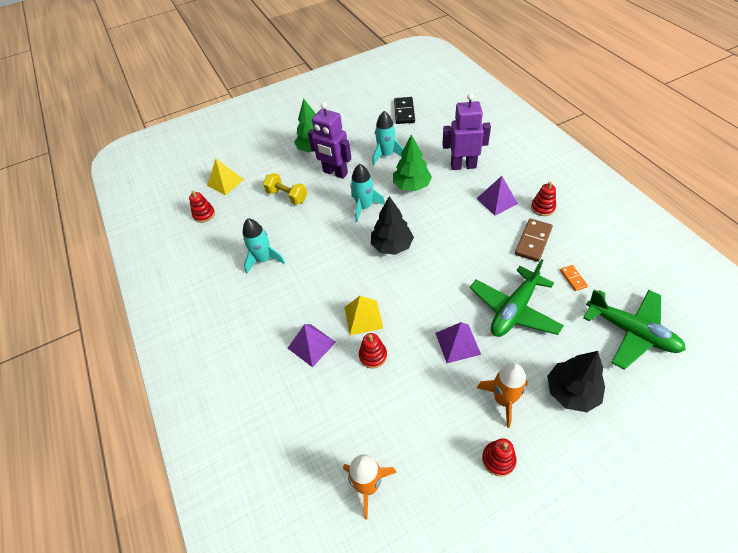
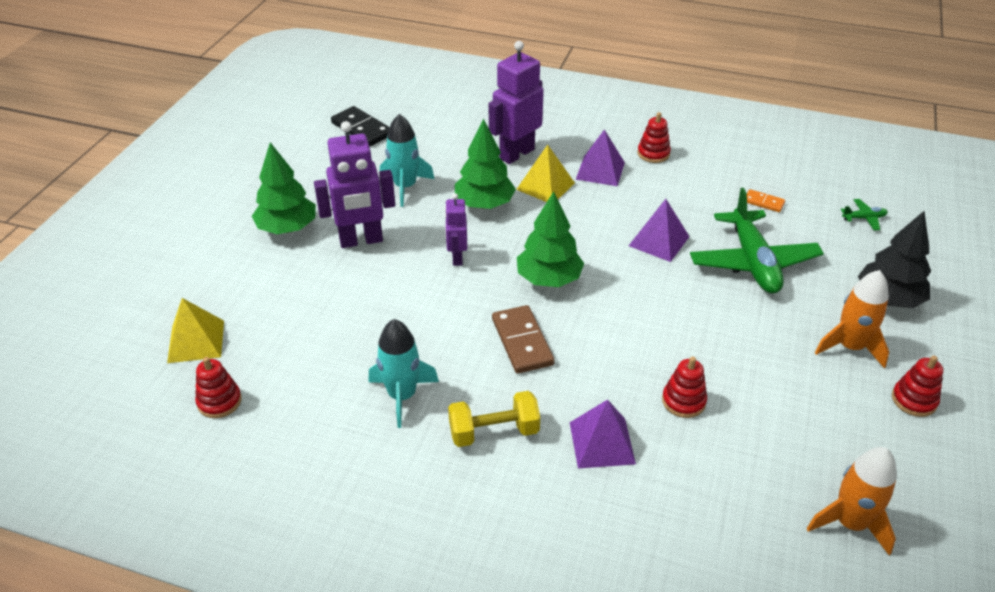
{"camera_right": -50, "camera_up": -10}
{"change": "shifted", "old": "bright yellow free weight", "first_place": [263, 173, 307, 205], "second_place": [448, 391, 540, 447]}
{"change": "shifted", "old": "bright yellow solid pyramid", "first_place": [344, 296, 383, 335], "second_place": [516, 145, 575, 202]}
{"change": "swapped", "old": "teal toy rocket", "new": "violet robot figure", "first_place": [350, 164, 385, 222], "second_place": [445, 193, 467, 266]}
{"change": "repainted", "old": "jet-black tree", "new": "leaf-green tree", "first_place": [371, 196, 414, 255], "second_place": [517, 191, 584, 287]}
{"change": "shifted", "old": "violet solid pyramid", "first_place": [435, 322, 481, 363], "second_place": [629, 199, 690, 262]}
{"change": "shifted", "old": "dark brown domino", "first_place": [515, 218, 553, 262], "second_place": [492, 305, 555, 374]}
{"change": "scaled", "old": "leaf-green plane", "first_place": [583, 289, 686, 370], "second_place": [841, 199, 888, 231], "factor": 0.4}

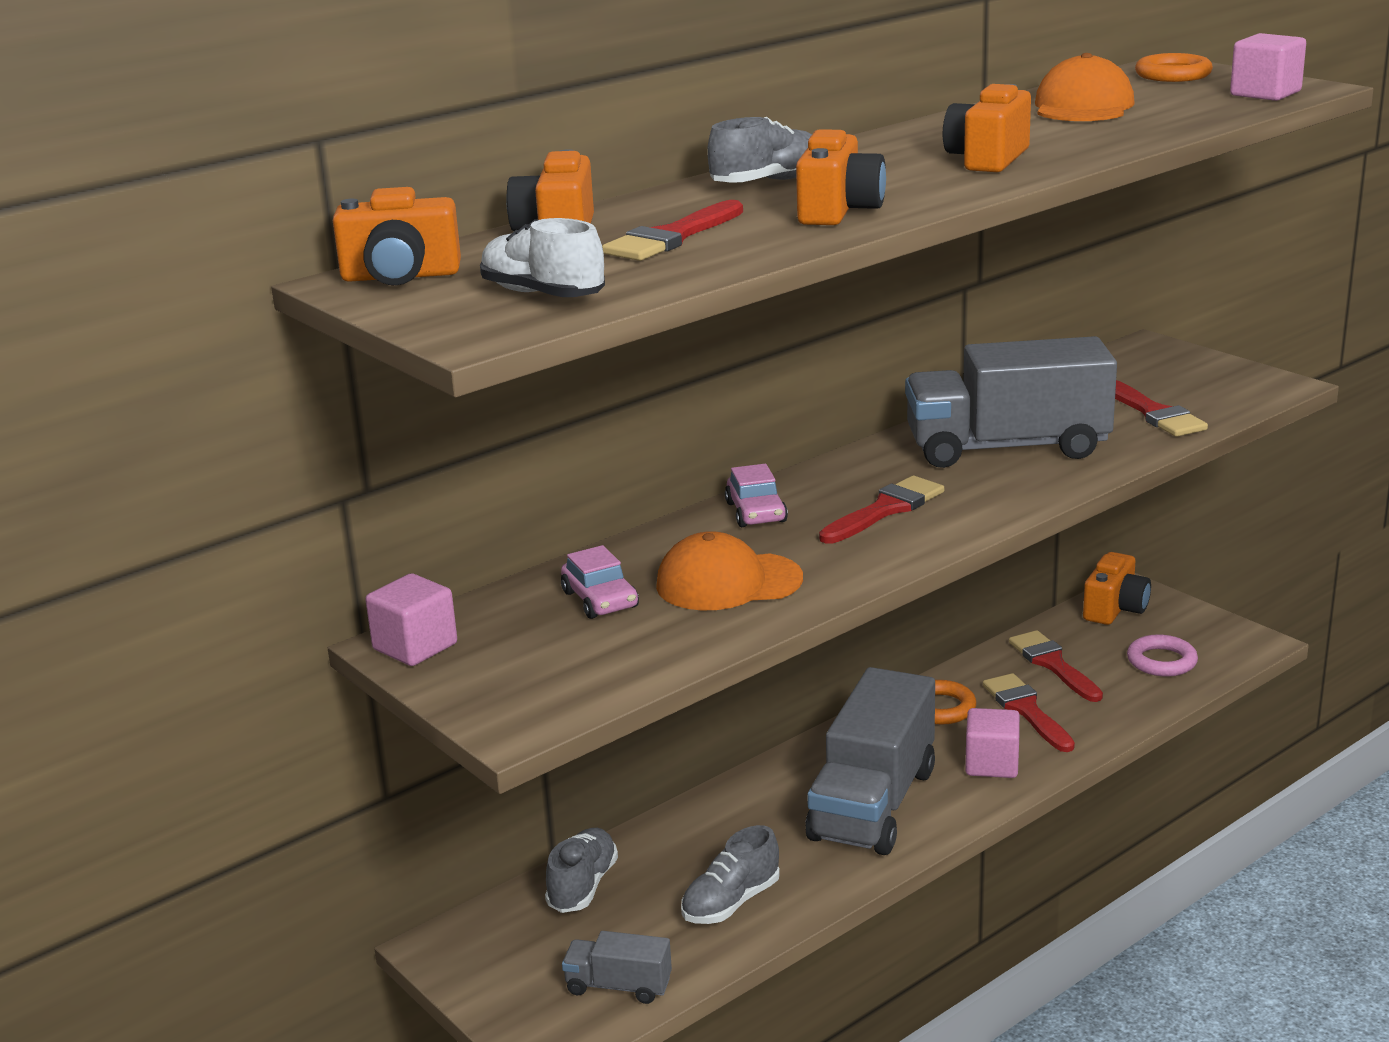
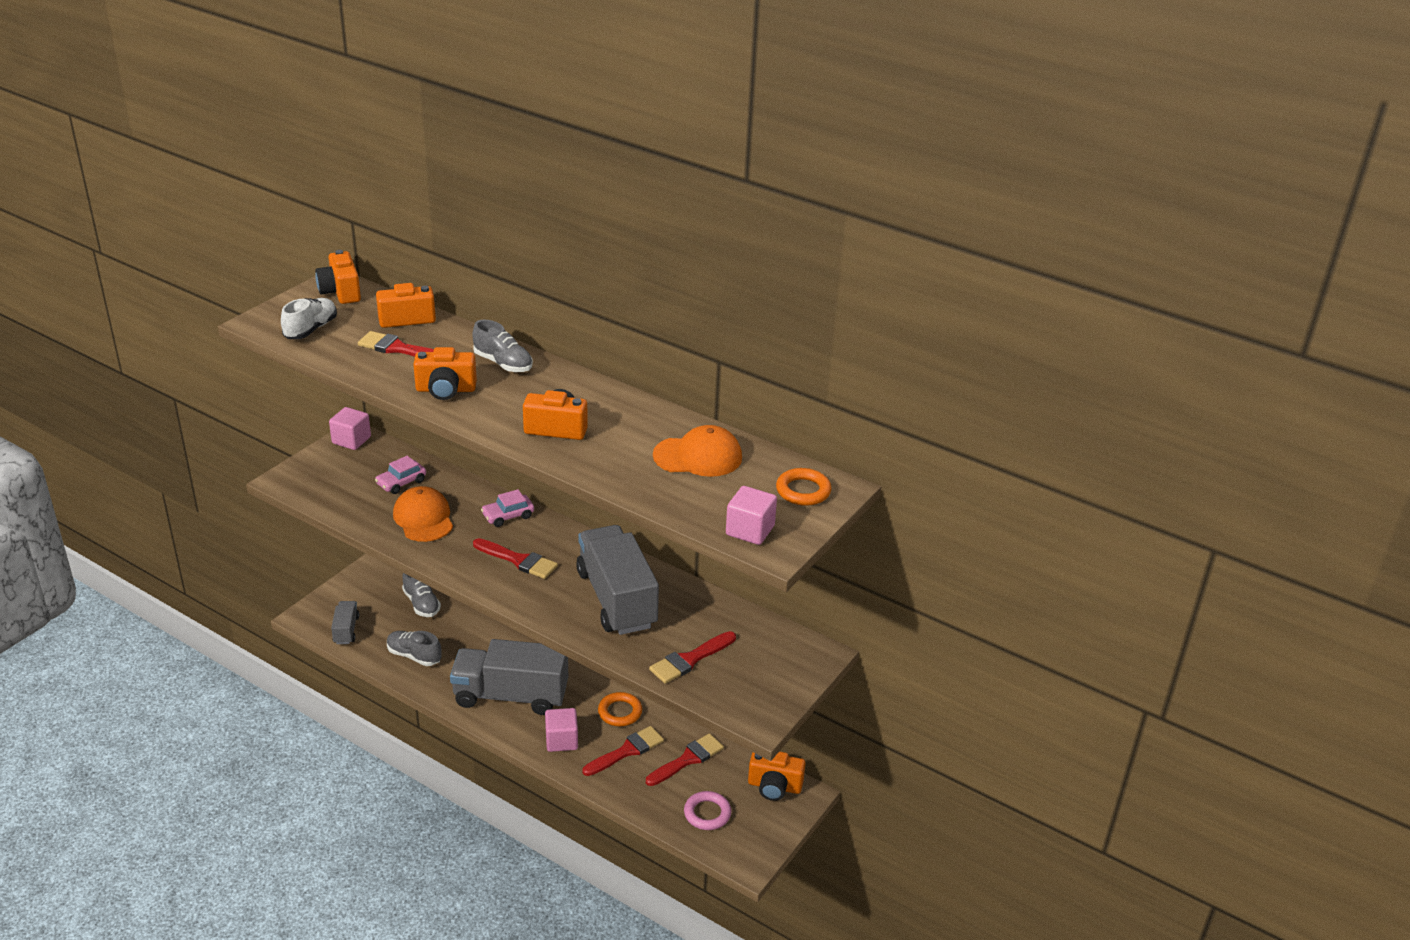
{"camera_right": 70, "camera_up": 10}
{"change": "rotated", "old": "grey shoe", "first_place": [545, 828, 618, 913], "second_place": [402, 573, 441, 617], "degrees": 60}

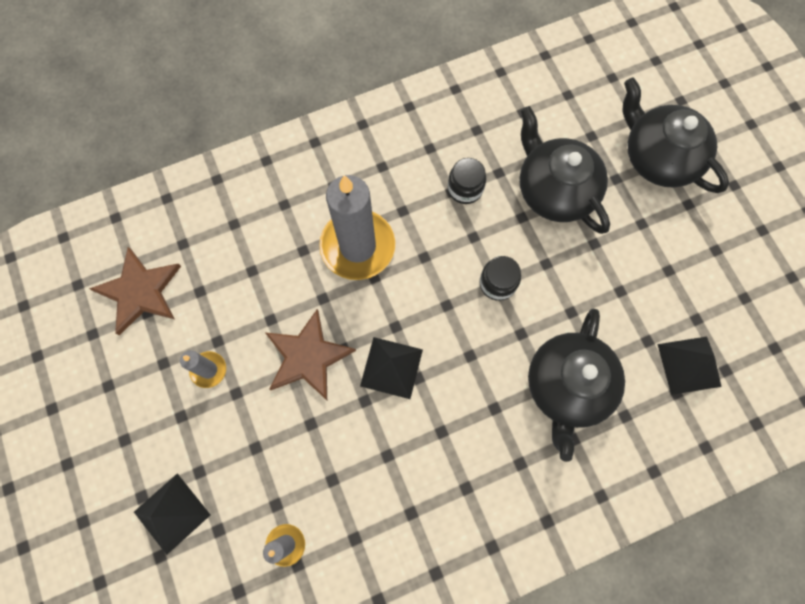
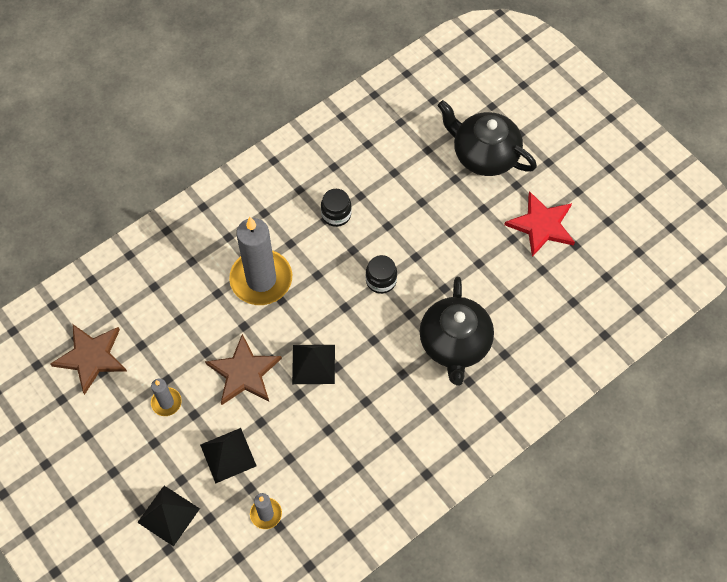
{"camera_right": -15, "camera_up": -10}
{"change": "gone", "old": "jet-black teapot", "first_place": [519, 106, 610, 234]}
{"change": "shifted", "old": "jet-black solid pyramid", "first_place": [657, 337, 722, 395], "second_place": [200, 428, 257, 484]}
{"change": "new", "new": "red five-pointed star", "second_place": [504, 191, 575, 257]}

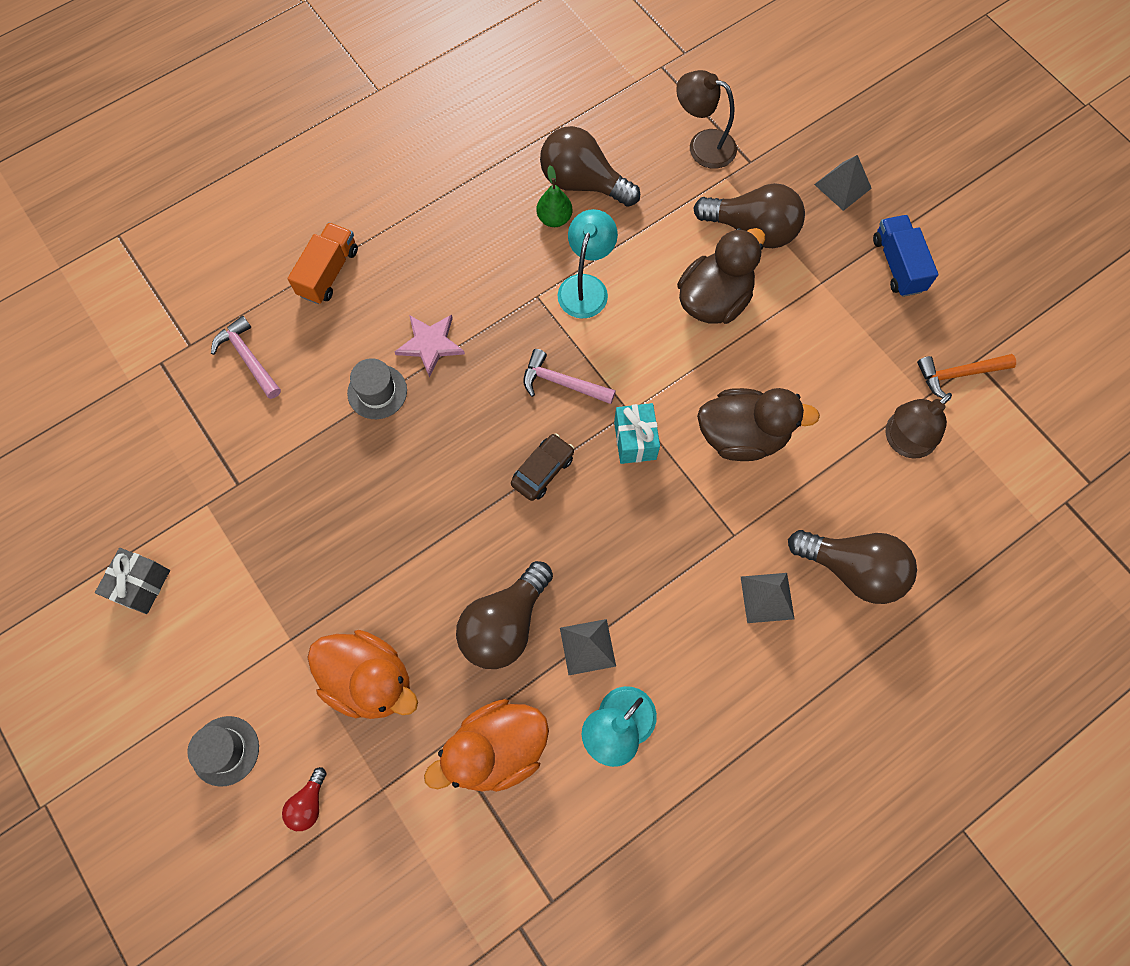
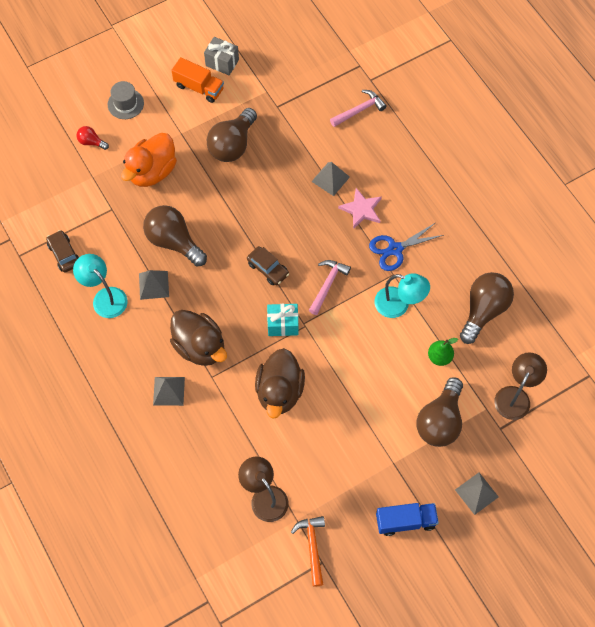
{"camera_right": 95, "camera_up": -5}
{"change": "shifted", "old": "orange-coloured lorry", "first_place": [288, 222, 358, 304], "second_place": [171, 57, 224, 103]}
{"change": "swapped", "old": "grey tall hat", "new": "grey solid pyramid", "first_place": [347, 358, 407, 419], "second_place": [311, 162, 350, 196]}
{"change": "gone", "old": "orange-coloured toy duck", "first_place": [424, 699, 549, 792]}
{"change": "shifted", "old": "leaf-green pear fruit", "first_place": [537, 166, 572, 227], "second_place": [428, 338, 458, 366]}
{"change": "shifted", "old": "dark brown toy duck", "first_place": [677, 228, 765, 324], "second_place": [170, 310, 227, 366]}
{"change": "shifted", "old": "dark brown light bulb", "first_place": [788, 530, 917, 604], "second_place": [207, 108, 257, 162]}
{"change": "new", "new": "dark brown toy car", "second_place": [46, 230, 79, 272]}
{"change": "new", "new": "blue pair of scissors", "second_place": [369, 223, 444, 271]}

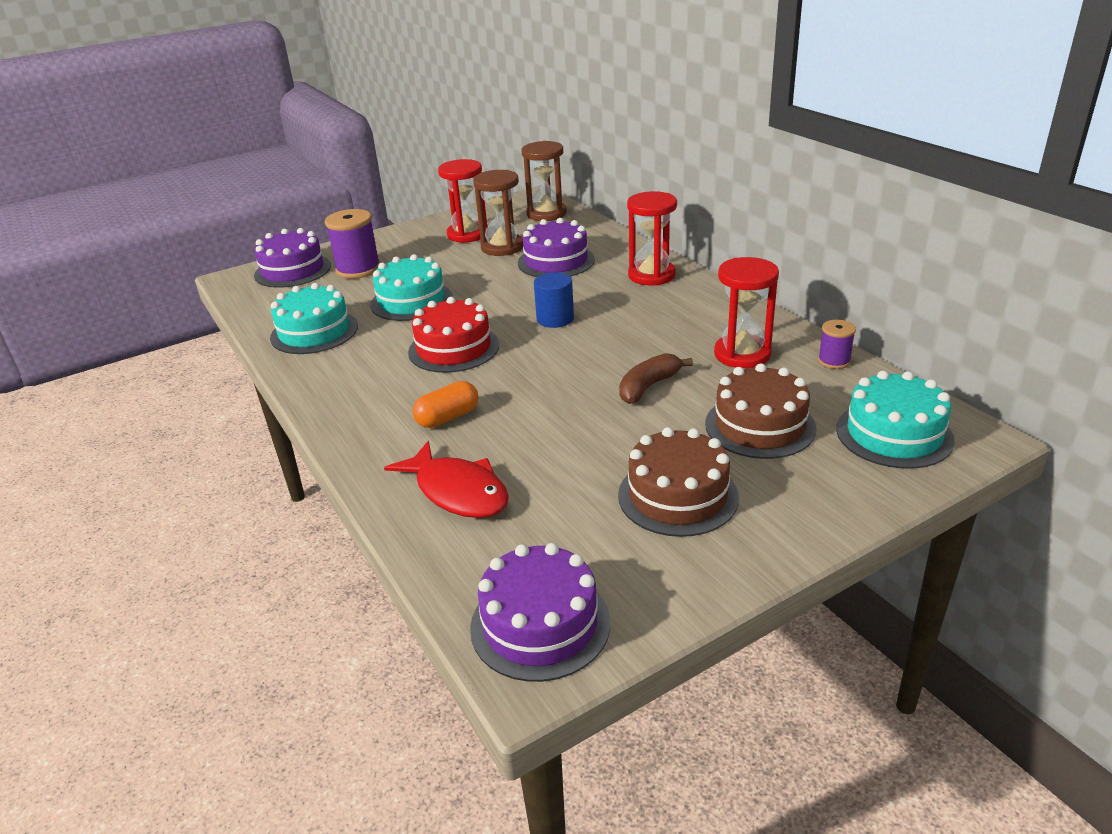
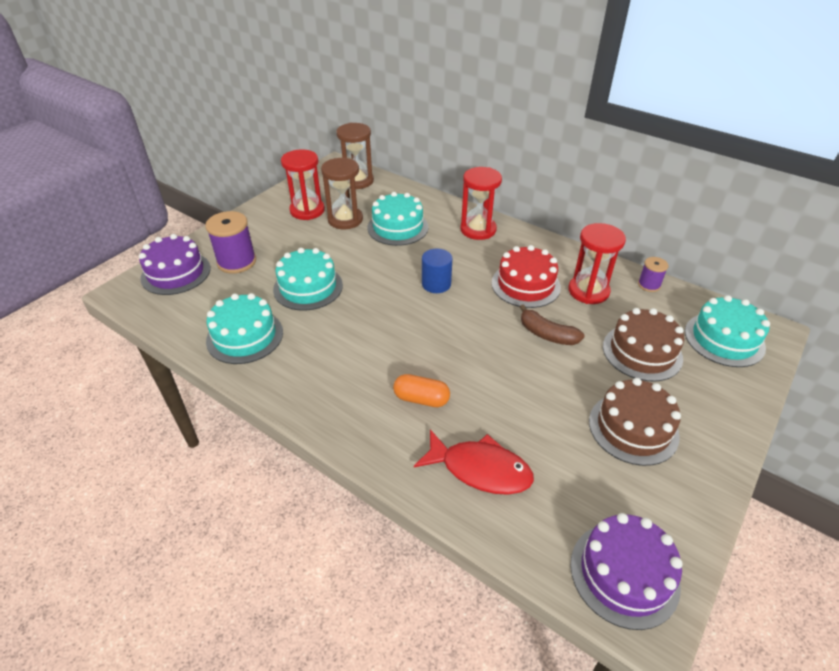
{"camera_right": -25, "camera_up": 10}
{"change": "shifted", "old": "red cake", "first_place": [408, 297, 499, 373], "second_place": [492, 245, 561, 308]}
{"change": "rotated", "old": "orange-coloured pill", "first_place": [413, 381, 479, 428], "second_place": [393, 374, 450, 407], "degrees": 75}
{"change": "repainted", "old": "violet cake", "new": "teal cake", "first_place": [518, 218, 595, 277], "second_place": [367, 192, 428, 246]}
{"change": "rotated", "old": "dark brown banana fruit", "first_place": [619, 353, 693, 404], "second_place": [520, 305, 584, 345], "degrees": -75}

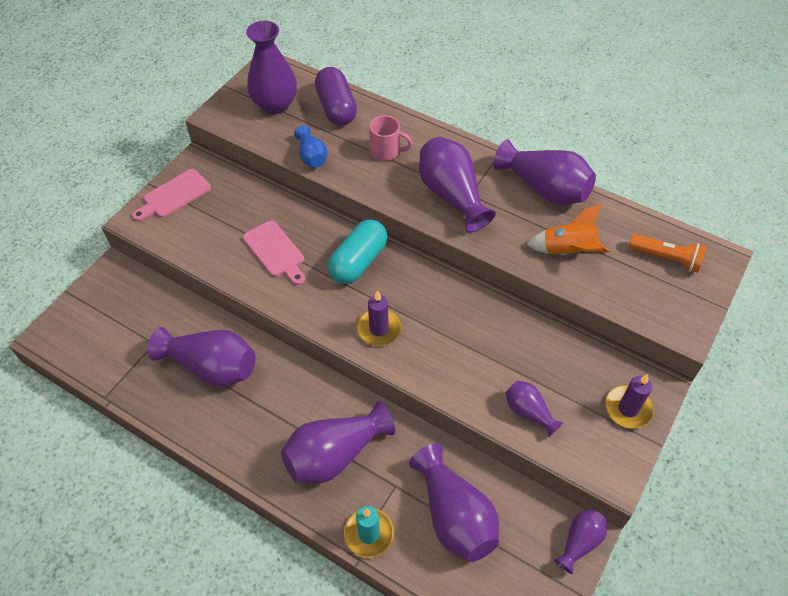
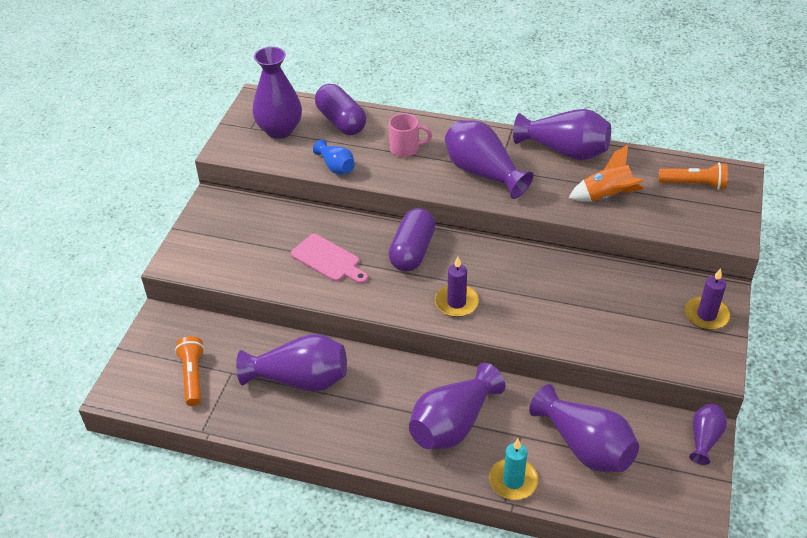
{"camera_right": -15, "camera_up": -10}
{"change": "gone", "old": "rosy cutting board", "first_place": [132, 169, 211, 221]}
{"change": "repainted", "old": "teal pill", "new": "violet pill", "first_place": [328, 219, 387, 284], "second_place": [388, 208, 436, 272]}
{"change": "gone", "old": "violet vase", "first_place": [505, 380, 564, 437]}
{"change": "new", "new": "orange-coloured torch", "second_place": [175, 336, 204, 406]}

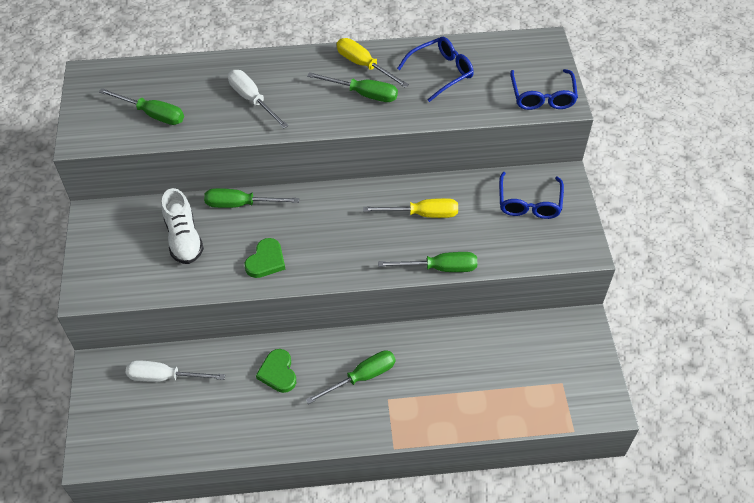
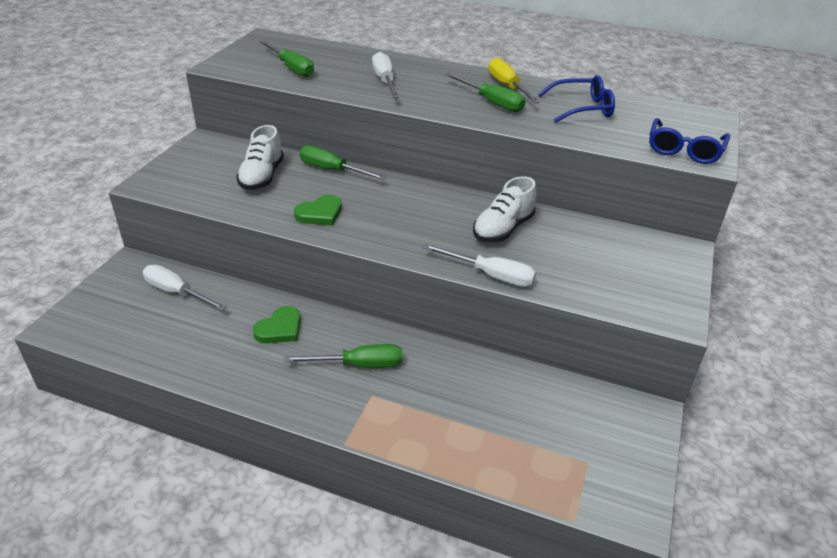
{"camera_right": 25, "camera_up": -15}
{"change": "rotated", "old": "leaf-green heart", "first_place": [256, 349, 296, 393], "second_place": [253, 306, 301, 343], "degrees": -150}
{"change": "swapped", "old": "bright yellow hand screwdriver", "new": "pure white shoe", "first_place": [363, 198, 458, 218], "second_place": [473, 176, 537, 242]}
{"change": "repainted", "old": "leaf-green hand screwdriver", "new": "pure white hand screwdriver", "first_place": [378, 252, 477, 272], "second_place": [423, 244, 536, 287]}
{"change": "gone", "old": "blue spectacles", "first_place": [499, 172, 564, 219]}

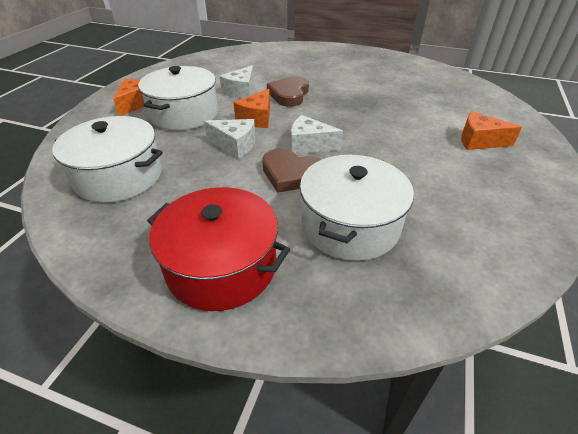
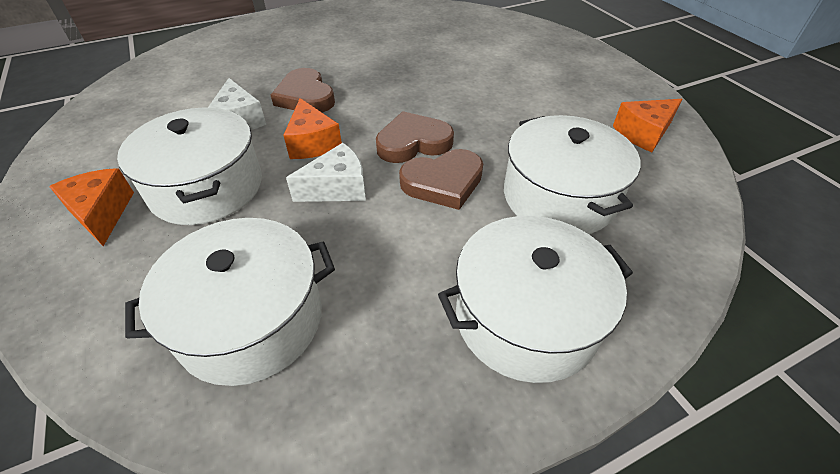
{"camera_right": -45, "camera_up": 5}
{"change": "repainted", "old": "red stockpot", "new": "pure white stockpot", "first_place": [147, 187, 290, 311], "second_place": [438, 216, 633, 383]}
{"change": "swapped", "old": "pure white cheese", "new": "dark brown heart", "first_place": [291, 115, 343, 154], "second_place": [376, 111, 454, 163]}
{"change": "shifted", "old": "orange-coloured cheese", "first_place": [461, 111, 522, 150], "second_place": [613, 99, 682, 152]}

